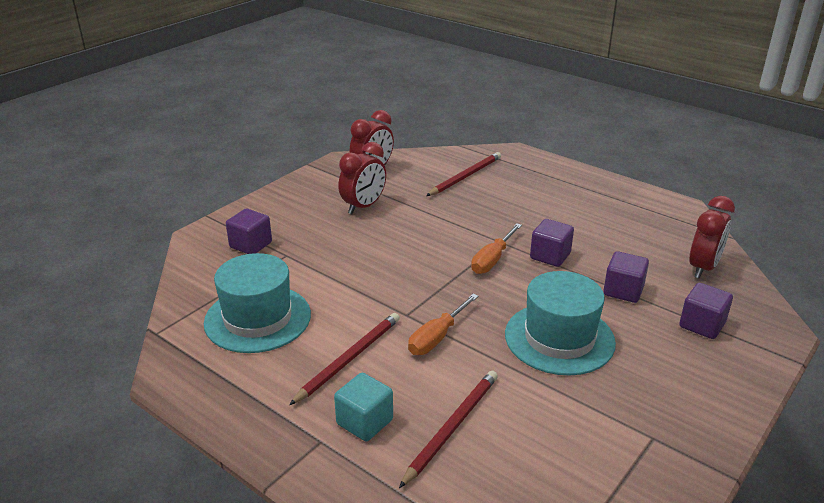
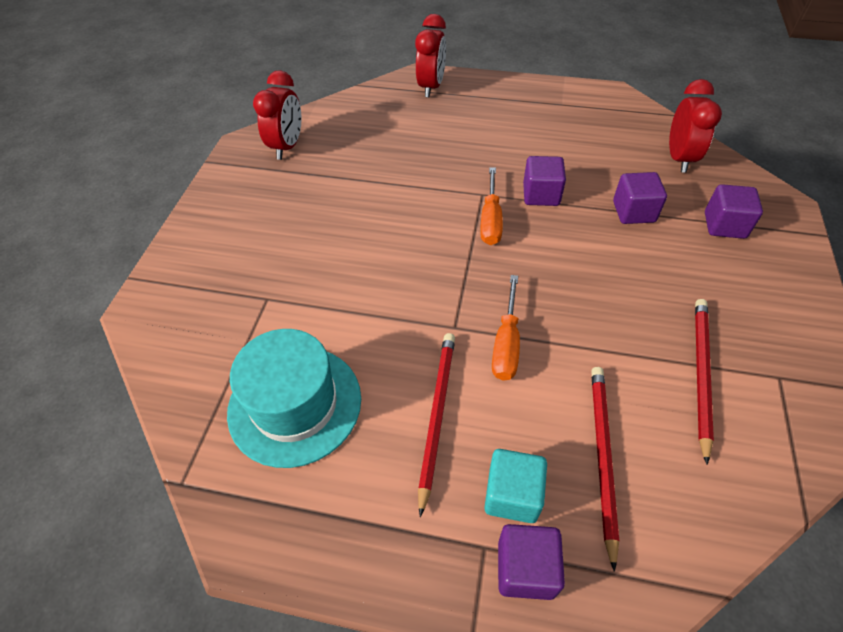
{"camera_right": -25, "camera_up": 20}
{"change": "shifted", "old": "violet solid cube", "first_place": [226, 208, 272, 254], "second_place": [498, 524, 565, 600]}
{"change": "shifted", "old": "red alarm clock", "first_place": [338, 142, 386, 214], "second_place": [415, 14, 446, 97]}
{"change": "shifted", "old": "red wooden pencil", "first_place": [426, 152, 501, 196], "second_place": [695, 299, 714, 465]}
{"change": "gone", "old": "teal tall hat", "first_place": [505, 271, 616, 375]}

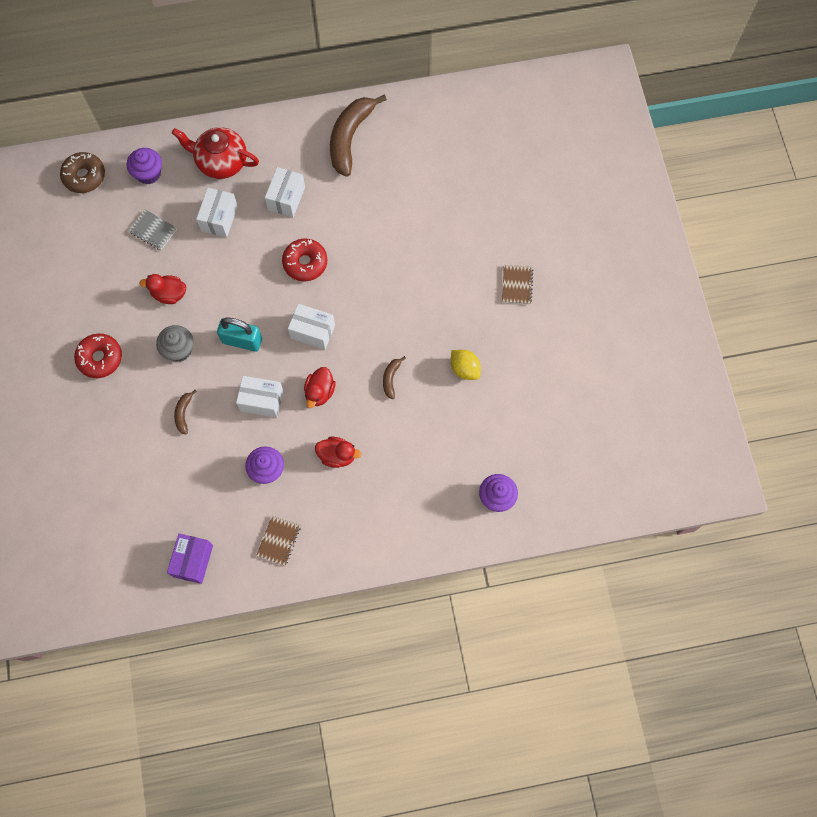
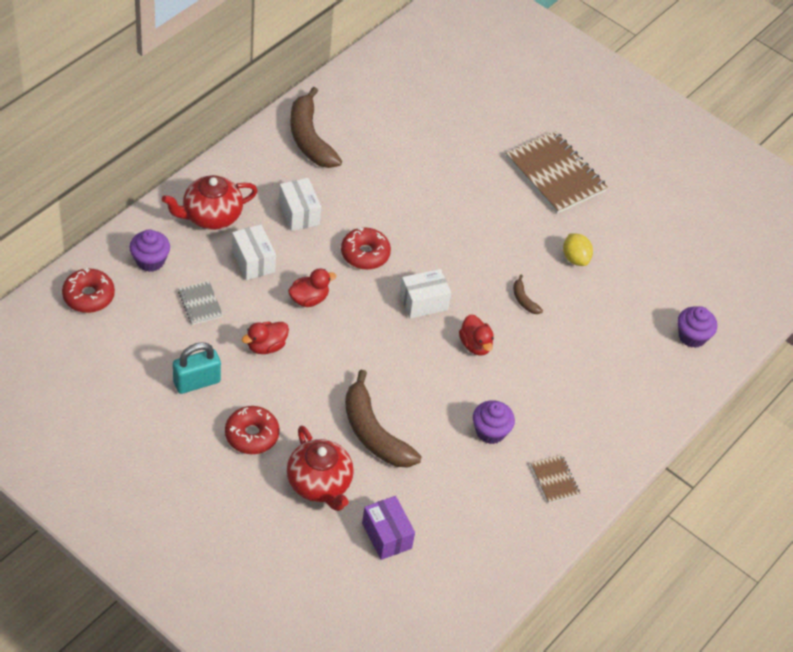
{"camera_right": -45, "camera_up": -20}
{"change": "repainted", "old": "dark brown glazed donut", "new": "red glazed donut", "first_place": [60, 152, 105, 193], "second_place": [62, 268, 115, 313]}
{"change": "rotated", "old": "grey notepad", "first_place": [129, 209, 177, 250], "second_place": [178, 281, 223, 325], "degrees": 75}
{"change": "gone", "old": "grey muffin", "first_place": [156, 325, 194, 362]}
{"change": "shifted", "old": "violet box", "first_place": [167, 534, 213, 584], "second_place": [362, 496, 415, 560]}
{"change": "scaled", "old": "dark brown banana fruit", "first_place": [174, 390, 197, 434], "second_place": [345, 370, 422, 467], "factor": 2.26}
{"change": "shifted", "old": "teal lock", "first_place": [217, 318, 262, 352], "second_place": [173, 342, 221, 394]}
{"change": "gone", "old": "pure white box", "first_place": [236, 376, 283, 418]}
{"change": "shifted", "old": "red toy duck", "first_place": [315, 437, 362, 468], "second_place": [288, 268, 336, 307]}
{"change": "rotated", "old": "bright yellow toy lemon", "first_place": [451, 350, 481, 380], "second_place": [563, 233, 593, 266], "degrees": 60}
{"change": "scaled", "old": "dark brown notepad", "first_place": [502, 265, 534, 304], "second_place": [506, 131, 608, 214], "factor": 2.1}
{"change": "new", "new": "red teapot", "second_place": [287, 425, 354, 511]}

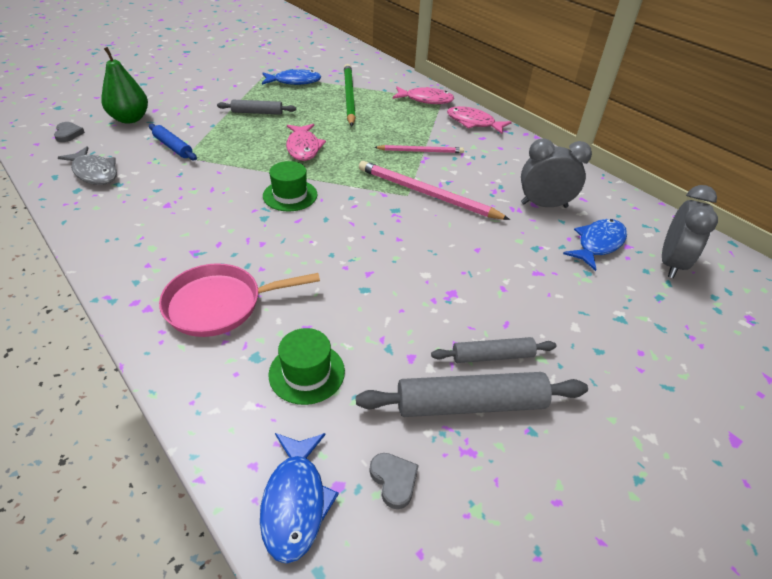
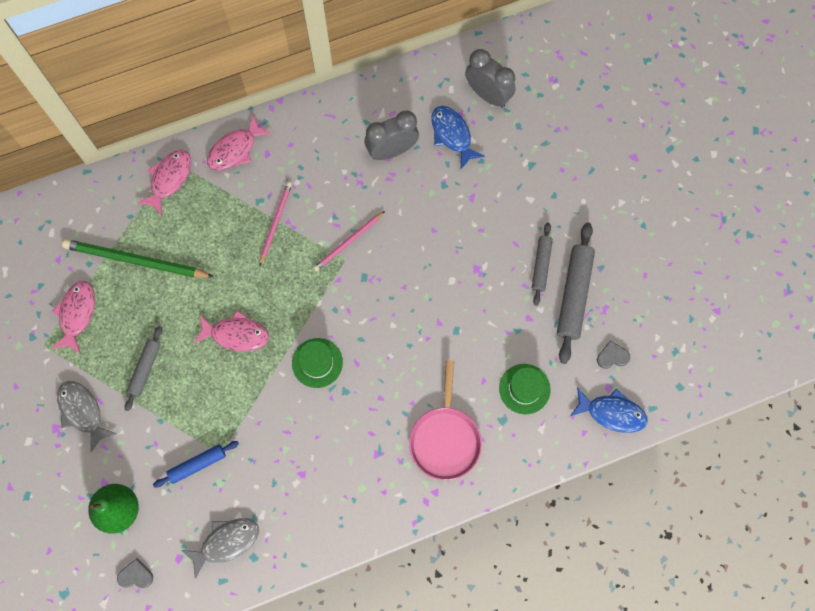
{"camera_right": -70, "camera_up": 30}
{"change": "repainted", "old": "blue toy fish", "new": "rosy toy fish", "first_place": [262, 69, 321, 85], "second_place": [51, 281, 95, 354]}
{"change": "scaled", "old": "rosy wooden pencil", "first_place": [359, 161, 510, 220], "second_place": [313, 211, 385, 271], "factor": 0.6}
{"change": "rotated", "old": "grey alarm clock", "first_place": [521, 138, 592, 208], "second_place": [365, 111, 419, 160], "degrees": 45}
{"change": "new", "new": "grey toy fish", "second_place": [57, 381, 117, 452]}

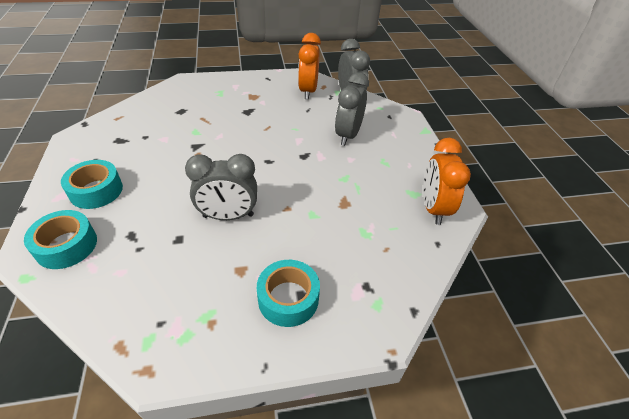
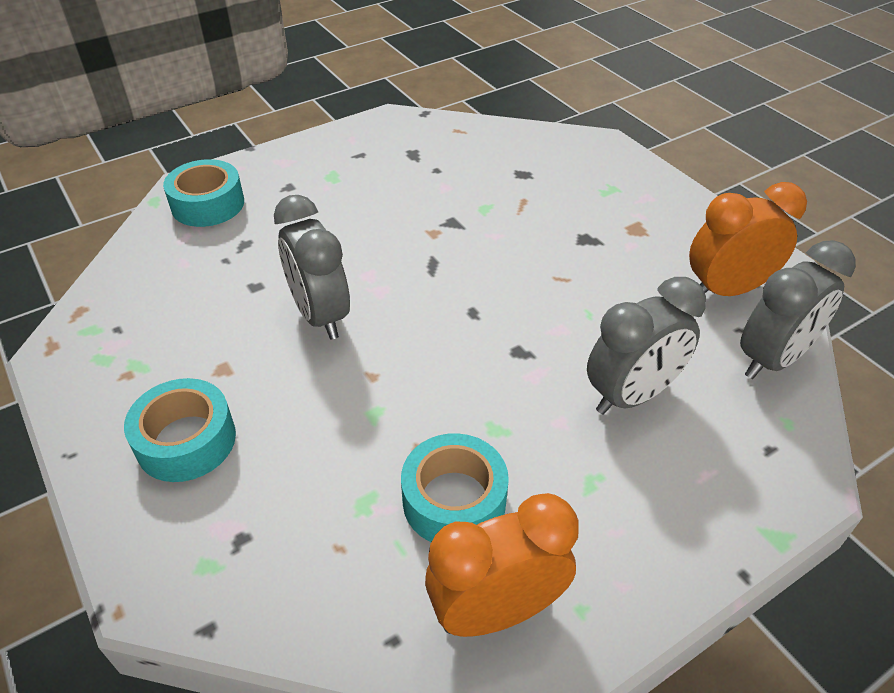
{"camera_right": 70, "camera_up": 0}
{"change": "shifted", "old": "teal roll of tape", "first_place": [61, 160, 123, 209], "second_place": [401, 433, 509, 542]}
{"change": "rotated", "old": "grey alarm clock", "first_place": [335, 72, 369, 146], "second_place": [587, 277, 706, 414], "degrees": 150}

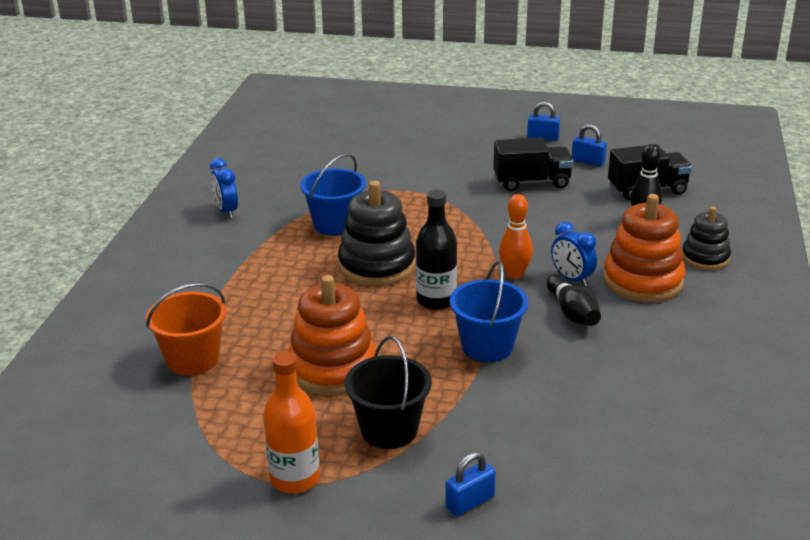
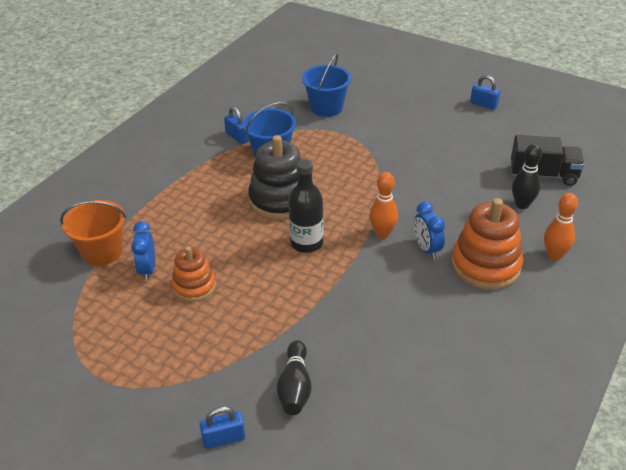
{"camera_right": 20, "camera_up": 10}
{"change": "shifted", "old": "blue alarm clock", "first_place": [210, 158, 238, 218], "second_place": [131, 221, 155, 281]}
{"change": "gone", "old": "orange-coloured flask", "first_place": [263, 352, 320, 494]}
{"change": "scaled", "old": "orange-coloured stacking toy", "first_place": [288, 275, 376, 395], "second_place": [172, 246, 216, 302], "factor": 0.61}
{"change": "gone", "old": "jet-black sand bucket", "first_place": [345, 336, 432, 449]}
{"change": "shifted", "old": "blue sand bucket", "first_place": [450, 261, 528, 362], "second_place": [302, 53, 351, 117]}
{"change": "gone", "old": "jet-black lorry", "first_place": [493, 137, 573, 191]}
{"change": "shifted", "old": "jet-black tenpin", "first_place": [546, 274, 601, 326], "second_place": [277, 340, 312, 415]}
{"change": "shifted", "old": "blue lock", "first_place": [572, 125, 607, 167], "second_place": [224, 107, 249, 144]}
{"change": "swapped", "old": "jet-black stacking toy", "new": "orange-coloured tenpin", "first_place": [683, 207, 731, 270], "second_place": [544, 193, 578, 260]}

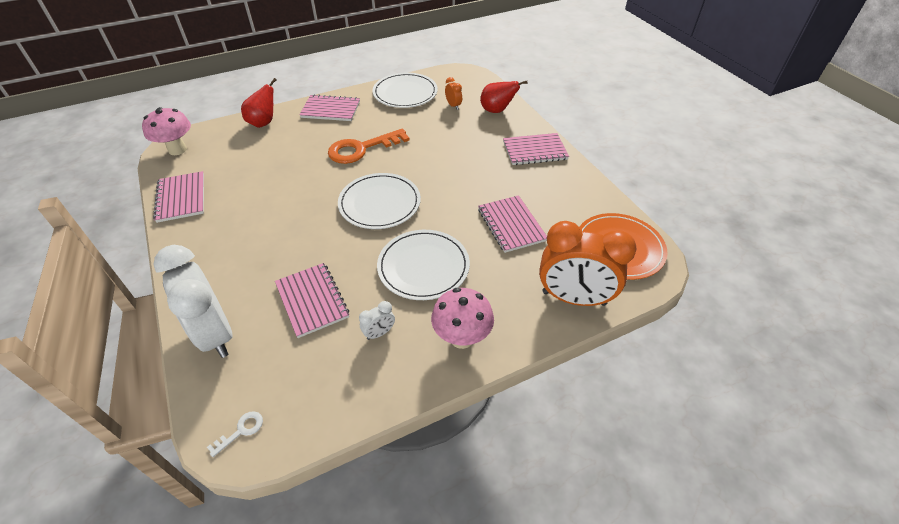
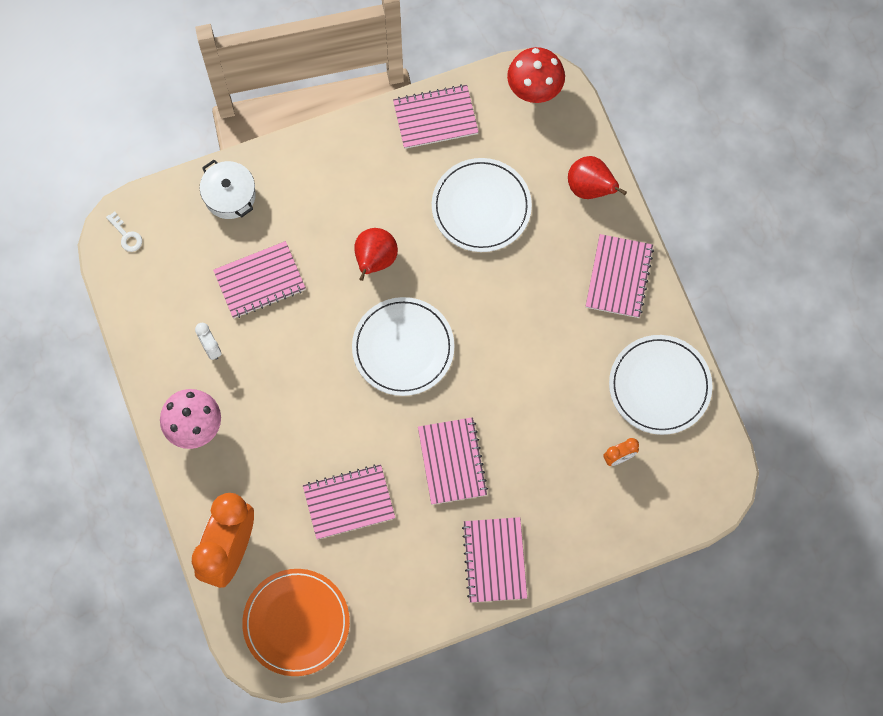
{"camera_right": 95, "camera_up": 25}
{"change": "repainted", "old": "rosy mushroom", "new": "red mushroom", "first_place": [142, 107, 191, 155], "second_place": [507, 47, 565, 103]}
{"change": "swapped", "old": "pure white alarm clock", "new": "pure white stockpot", "first_place": [153, 245, 232, 358], "second_place": [200, 160, 256, 219]}
{"change": "gone", "old": "orange-coloured key", "first_place": [328, 128, 410, 164]}
{"change": "shifted", "old": "pure white flat dish", "first_place": [377, 230, 470, 300], "second_place": [432, 158, 532, 252]}
{"change": "shifted", "old": "red pear fruit", "first_place": [480, 81, 527, 113], "second_place": [354, 228, 398, 281]}
{"change": "new", "new": "rosy notepad", "second_place": [418, 417, 488, 505]}

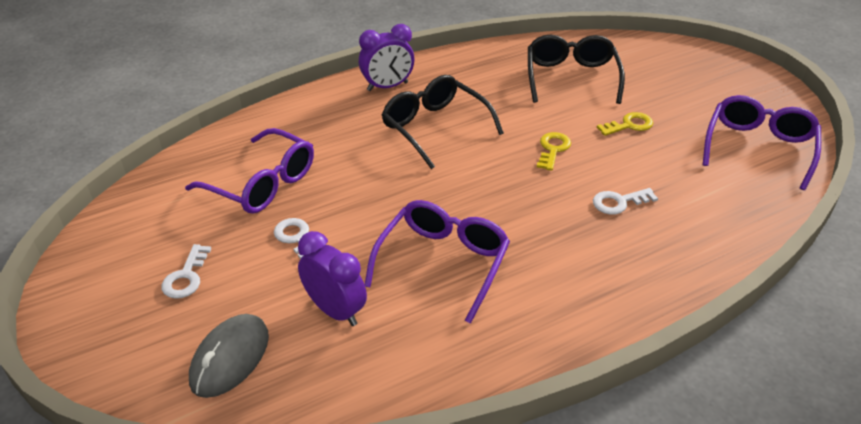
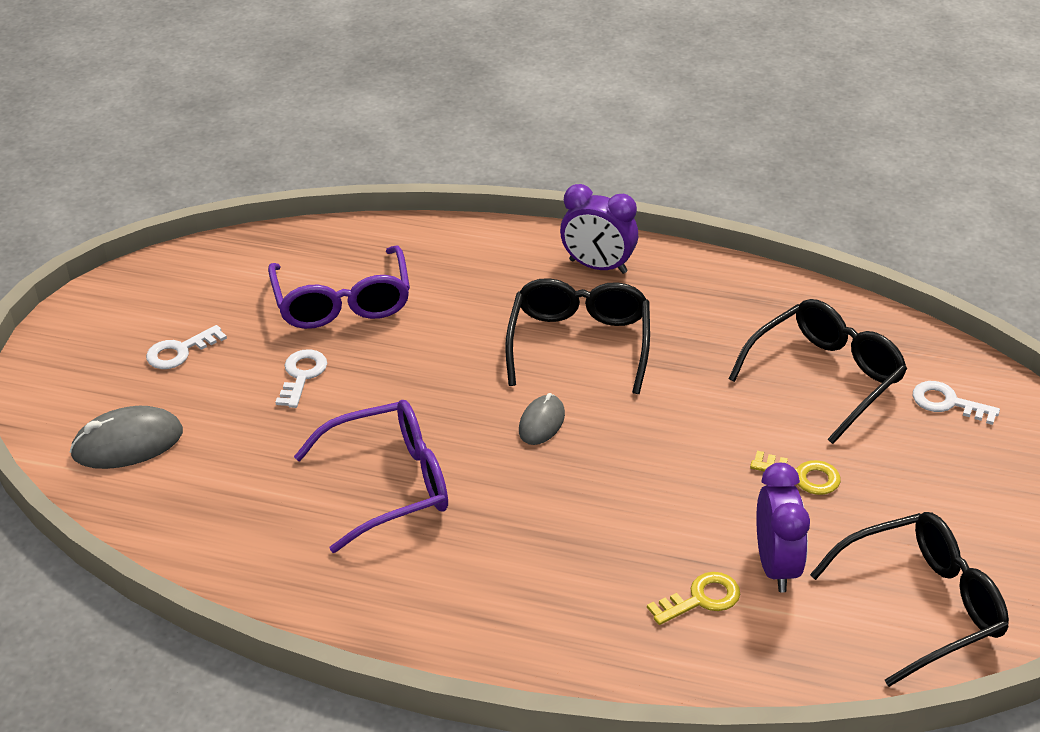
{"camera_right": 45, "camera_up": 0}
{"change": "shifted", "old": "violet alarm clock", "first_place": [298, 231, 367, 326], "second_place": [756, 463, 810, 593]}
{"change": "shifted", "old": "bright yellow key", "first_place": [537, 132, 571, 171], "second_place": [647, 572, 740, 625]}
{"change": "shifted", "old": "pure white key", "first_place": [593, 188, 658, 215], "second_place": [913, 381, 1000, 425]}
{"change": "repainted", "old": "violet spectacles", "new": "jet-black spectacles", "first_place": [703, 95, 821, 190], "second_place": [810, 512, 1009, 687]}
{"change": "new", "new": "grey computer mouse", "second_place": [519, 393, 565, 445]}

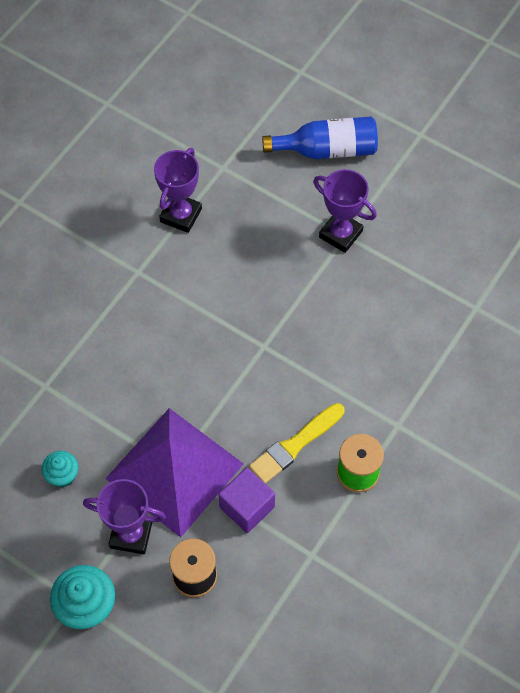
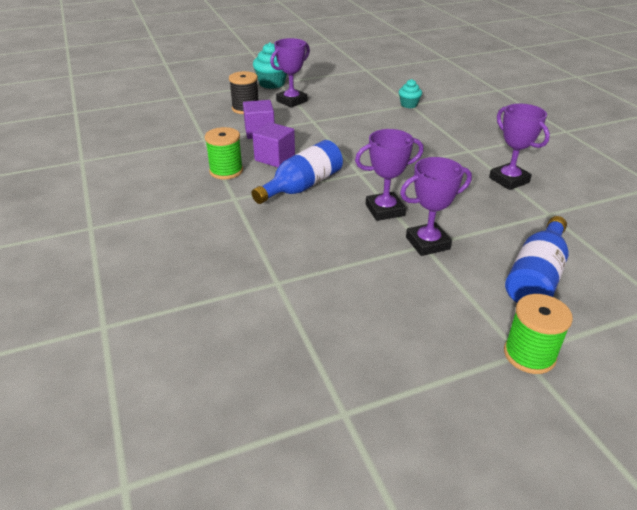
{"camera_right": 125, "camera_up": -25}
{"change": "shifted", "old": "teal muffin", "first_place": [41, 451, 78, 487], "second_place": [399, 79, 422, 108]}
{"change": "gone", "old": "violet solid pyramid", "first_place": [105, 408, 244, 538]}
{"change": "swapped", "old": "bright yellow paintbrush", "new": "violet solid cube", "first_place": [249, 403, 345, 483], "second_place": [253, 122, 295, 167]}
{"change": "new", "new": "blue flask", "second_place": [252, 140, 343, 204]}
{"change": "new", "new": "violet award cup", "second_place": [355, 129, 424, 221]}
{"change": "new", "new": "leaf-green reel of thread", "second_place": [504, 294, 573, 374]}

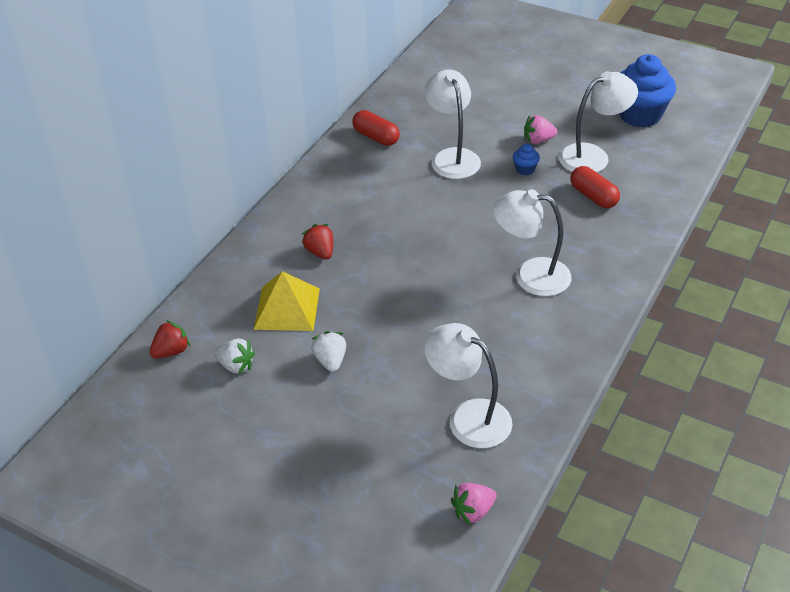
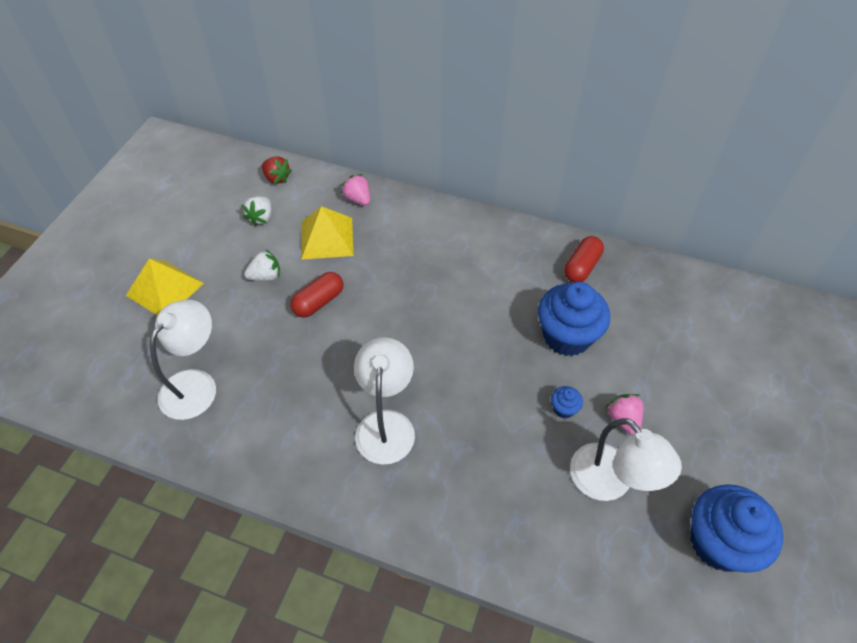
{"camera_right": 80, "camera_up": 10}
{"change": "gone", "old": "red berry", "first_place": [302, 224, 333, 260]}
{"change": "swapped", "old": "pure white desk lamp", "new": "blue muffin", "first_place": [424, 70, 481, 179], "second_place": [538, 282, 610, 356]}
{"change": "shifted", "old": "rosy berry", "first_place": [451, 483, 497, 525], "second_place": [341, 174, 370, 206]}
{"change": "shifted", "old": "red pill", "first_place": [571, 166, 620, 208], "second_place": [290, 272, 343, 318]}
{"change": "new", "new": "bright yellow solid pyramid", "second_place": [126, 259, 204, 315]}

